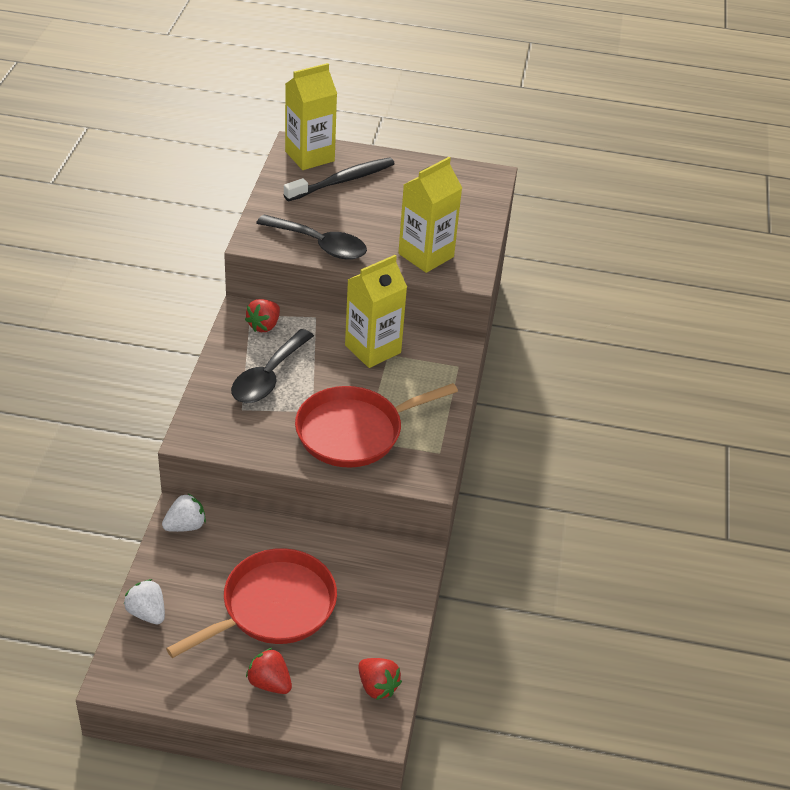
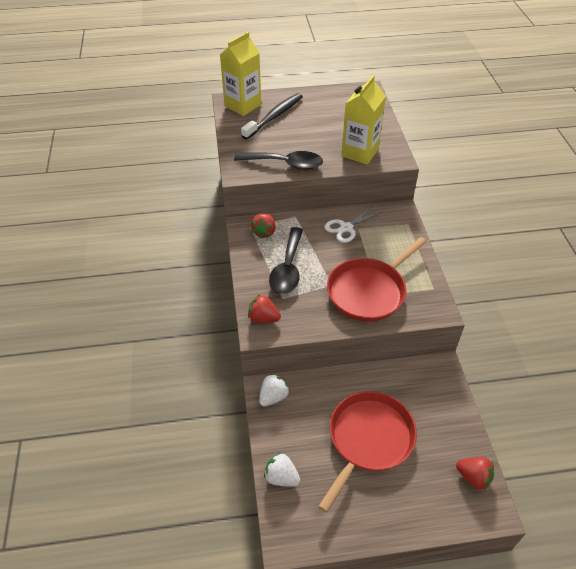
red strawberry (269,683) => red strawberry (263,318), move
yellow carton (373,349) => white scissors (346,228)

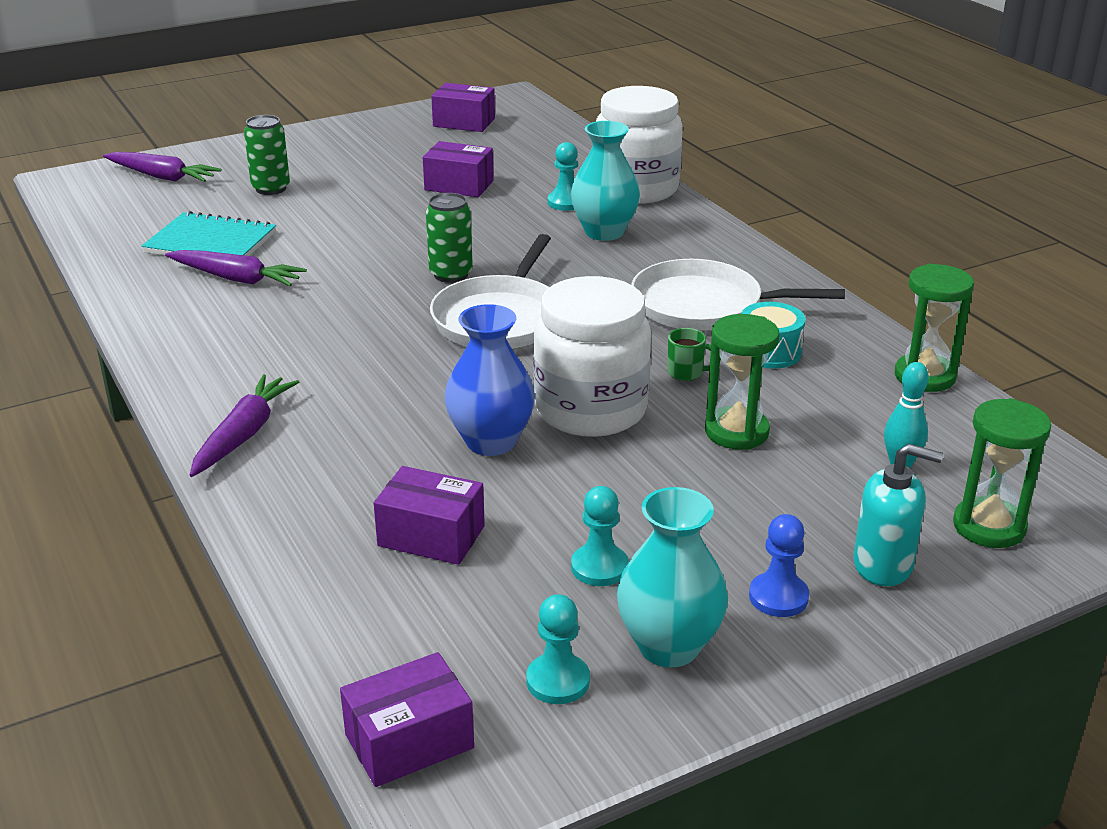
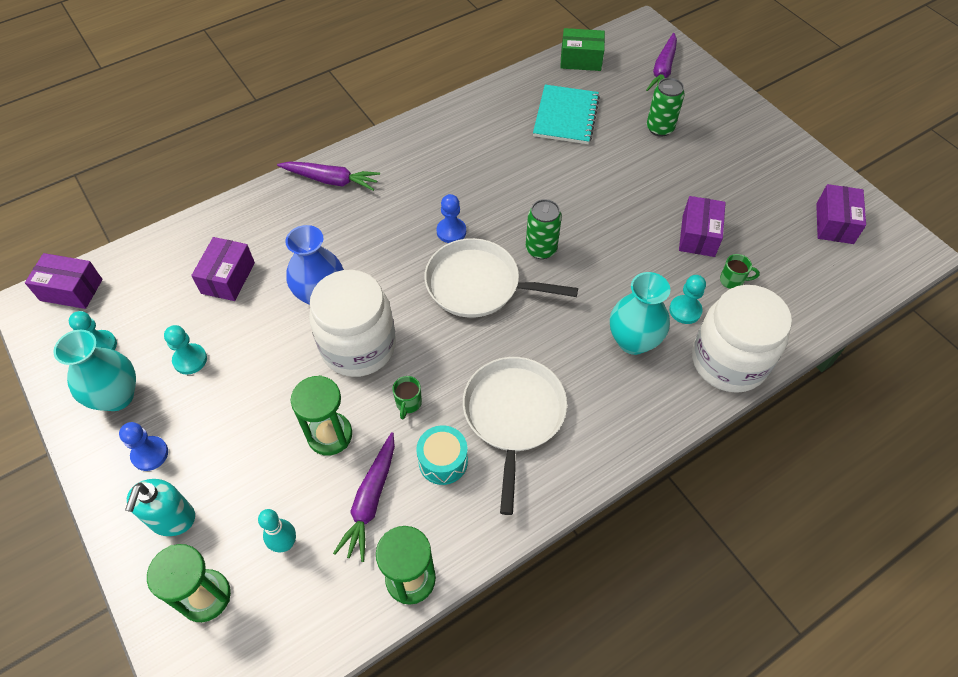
nothing => blue pawn (451,231)
nothing => green box (581,60)
nothing => green mug (732,280)
purple carrot (236,278) => purple carrot (370,500), move
purple box (409,741) => purple box (71,290), 45 degrees counterclockwise

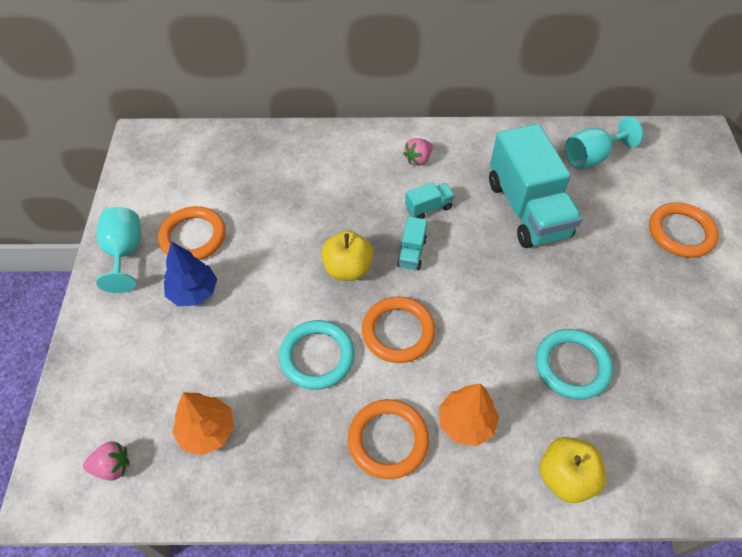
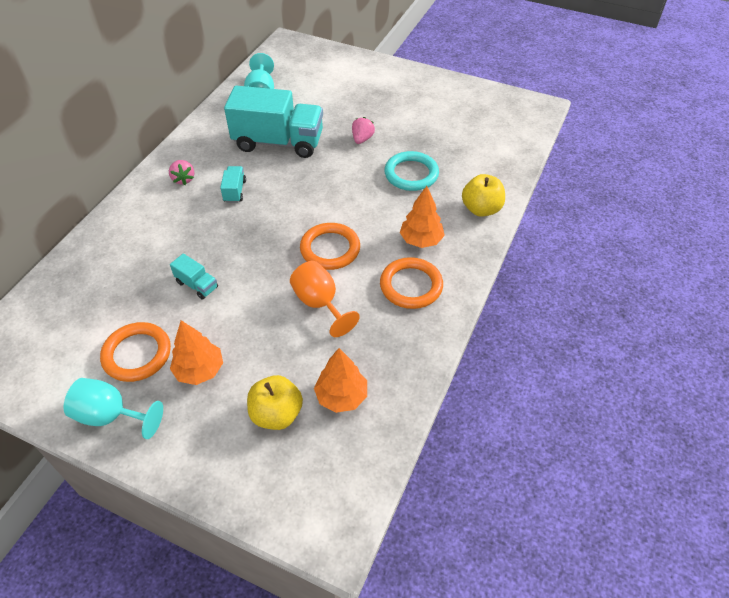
orange ring (681,233) => nothing
pink strawberry (112,466) => pink strawberry (362,139), move
yellow apple (348,269) => yellow apple (276,414), move
turquoise truck (411,252) => turquoise truck (197,285), move
turquoise ring (317,356) => orange goblet (320,303)
blue tree (194,292) => orange tree (200,370)

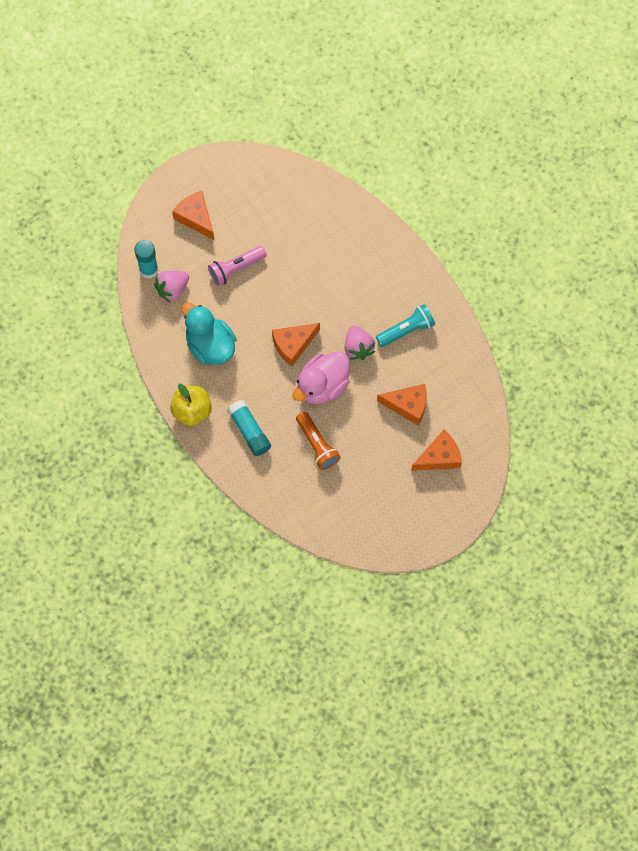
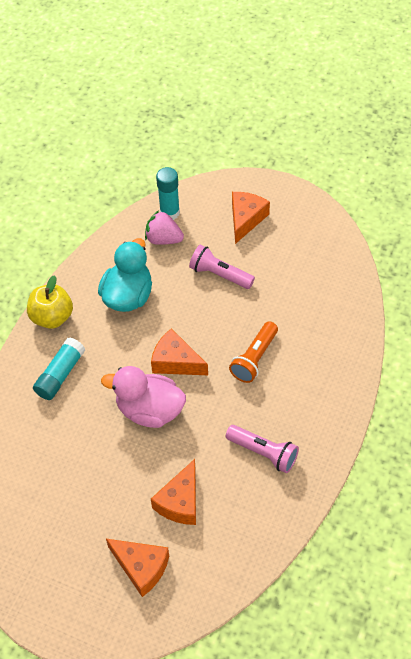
pink strawberry (358,347) => nothing
orange flashlight (317,445) => orange flashlight (254,358), move
turquoise flashlight (406,330) => pink flashlight (263,453)
orange cheese (408,405) => orange cheese (180,502), 45 degrees clockwise

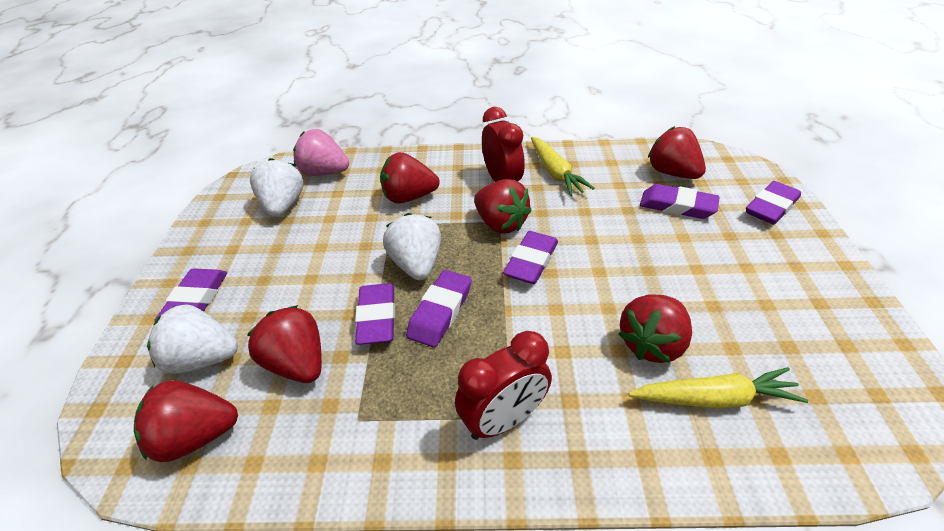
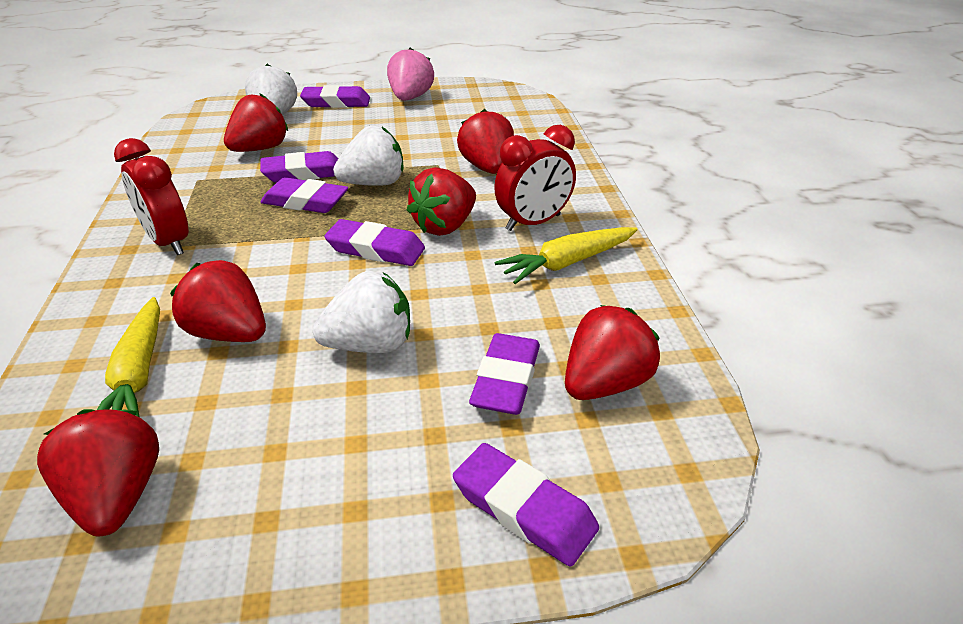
red strawberry (195,437) => red strawberry (117,496), move
white strawberry (283,206) => white strawberry (370,345), move
pink strawberry (324,173) => pink strawberry (410,98), move

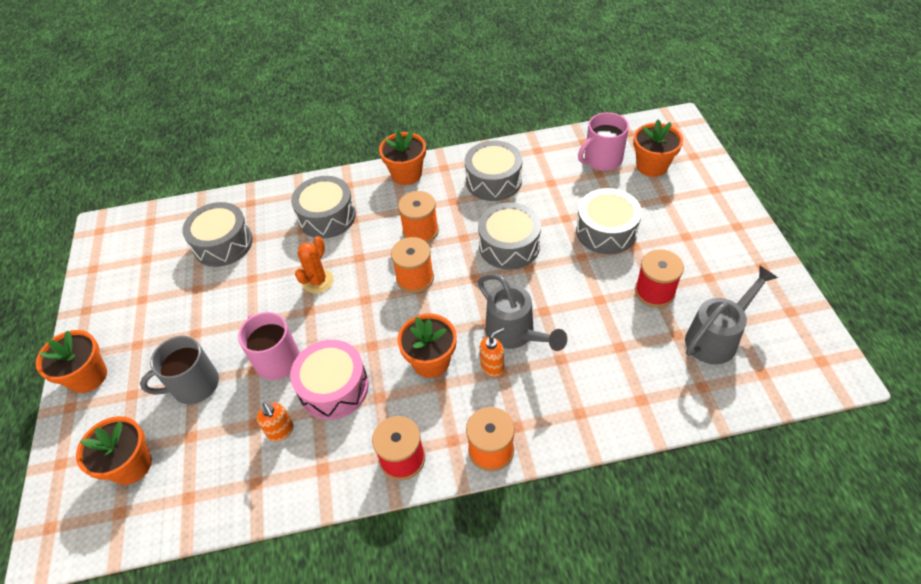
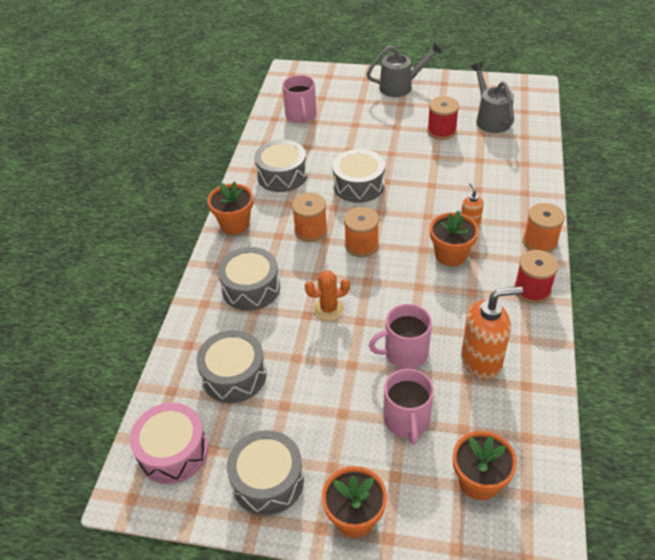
orange flower pot (652,166) => nothing
pink drum (334,388) => pink drum (173,451), move
grey watering can (515,334) => grey watering can (401,86), move
grey drum (606,231) => grey drum (267,480), move
grey mug (194,385) => pink mug (406,420)
orange cactus (318,281) => orange cactus (329,308), 60 degrees counterclockwise
orange soap dispenser (281,431) => orange soap dispenser (481,361), x1.97

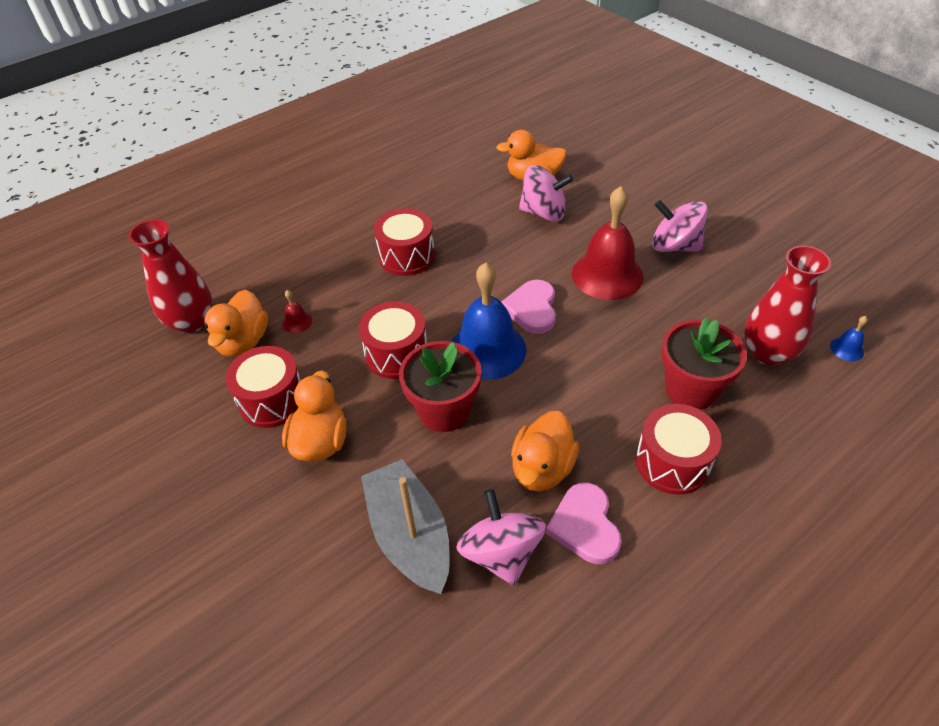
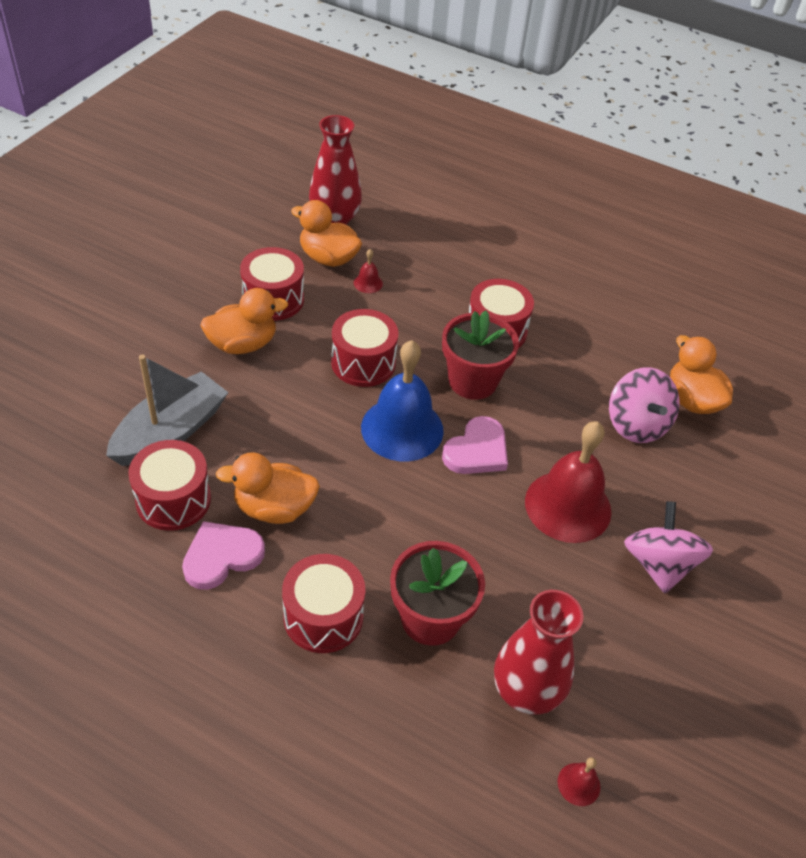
red flower pot (444,411) => red flower pot (472,381), move
pink spinning top (501,552) => red drum (173,499)
blue bell (847,349) => red bell (578,784)
orange duck (243,342) => orange duck (328,258), 45 degrees clockwise
pink heart (532,309) => pink heart (477,450), 150 degrees clockwise

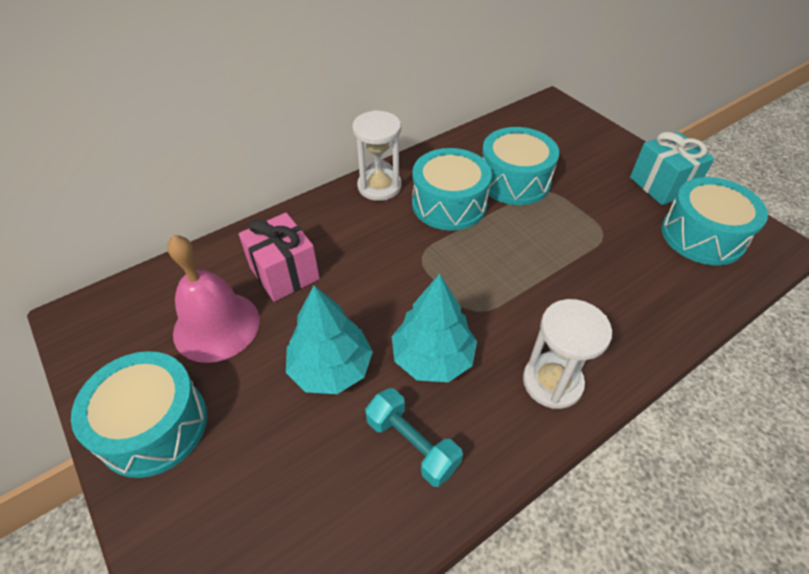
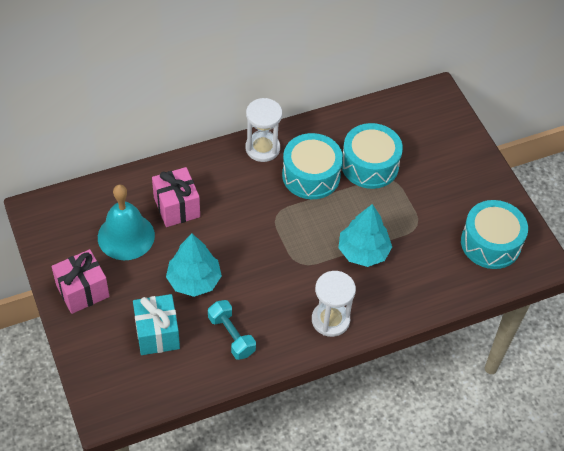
turquoise tree (433,358) => turquoise tree (363,251), move
turquoise gift (662,185) => turquoise gift (157,334), move
turquoise drum (154,425) => pink gift (82,291)
pink bell (216,326) => turquoise bell (126,236)

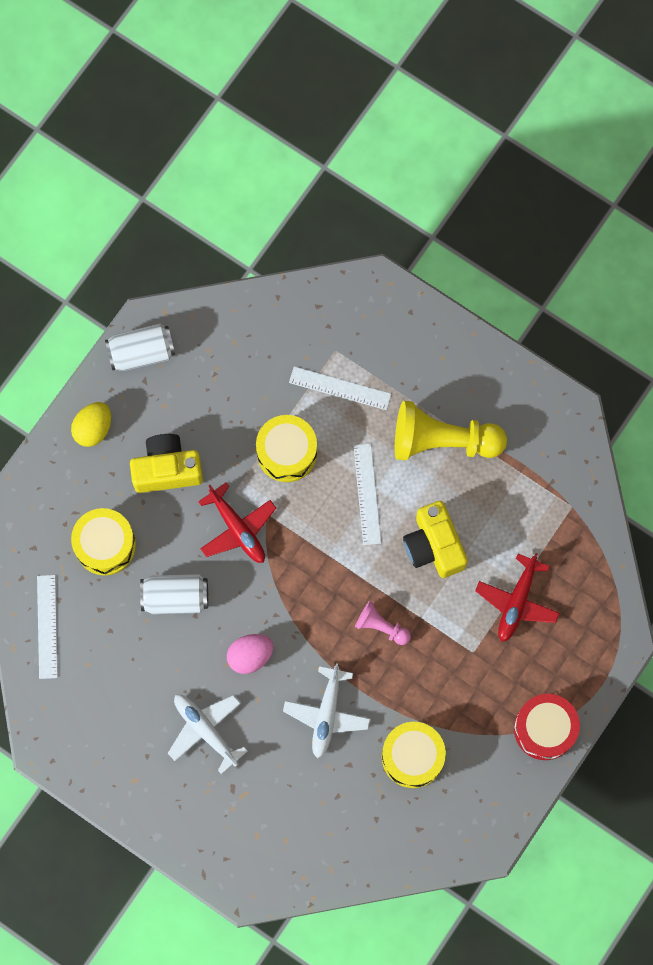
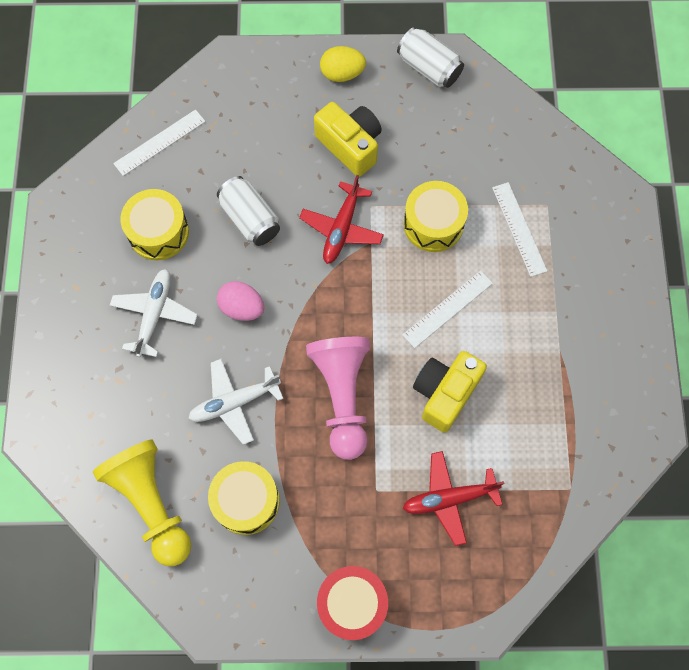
yellow drum (105,545) => yellow drum (158,232), move
yellow pawn (443,441) => yellow pawn (151,503), move
pink pawn (381,626) => pink pawn (342,396), x2.02

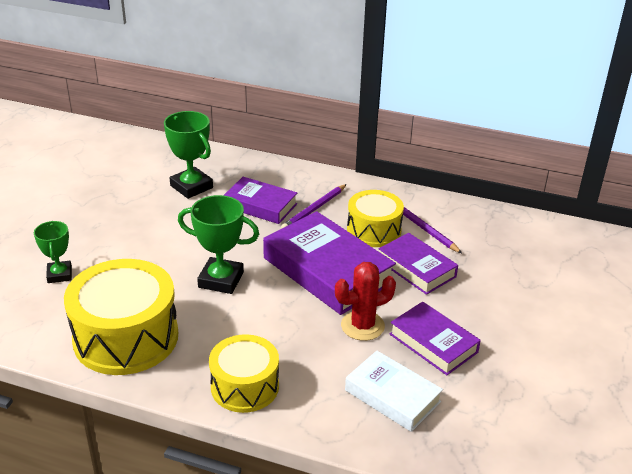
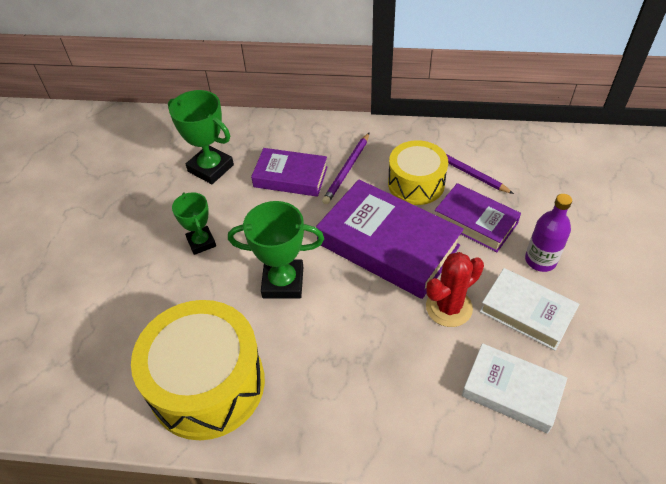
yellow drum (245,386) => nothing
nothing => purple bottle (540,260)
green trophy (59,275) => green trophy (201,242), move
purple book (433,343) => white book (526,312)

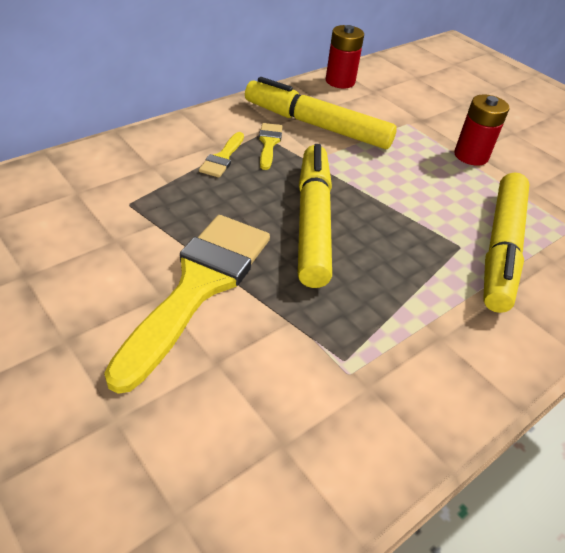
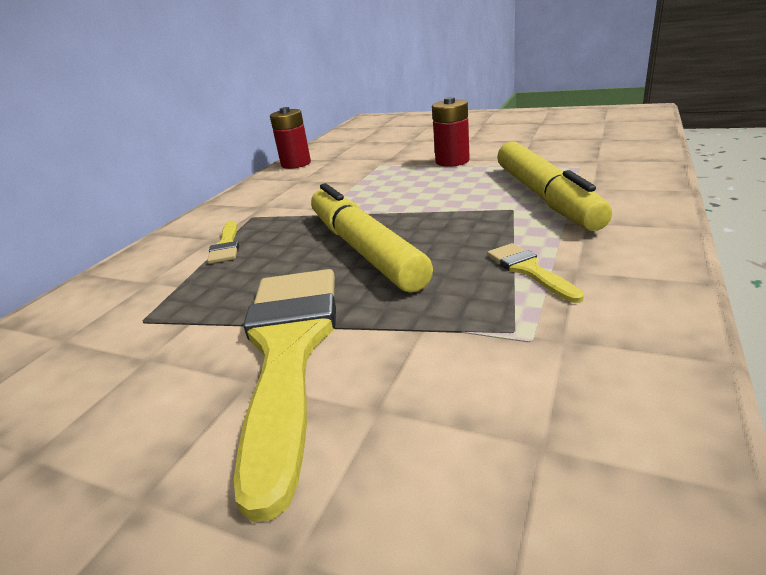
yellow marker (316,125) => nothing
yellow brush (269,143) => yellow brush (529,270), move

